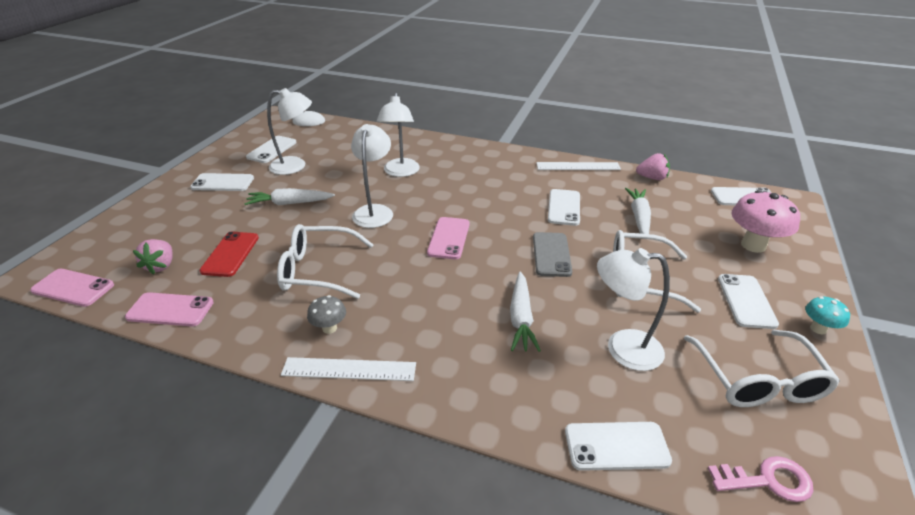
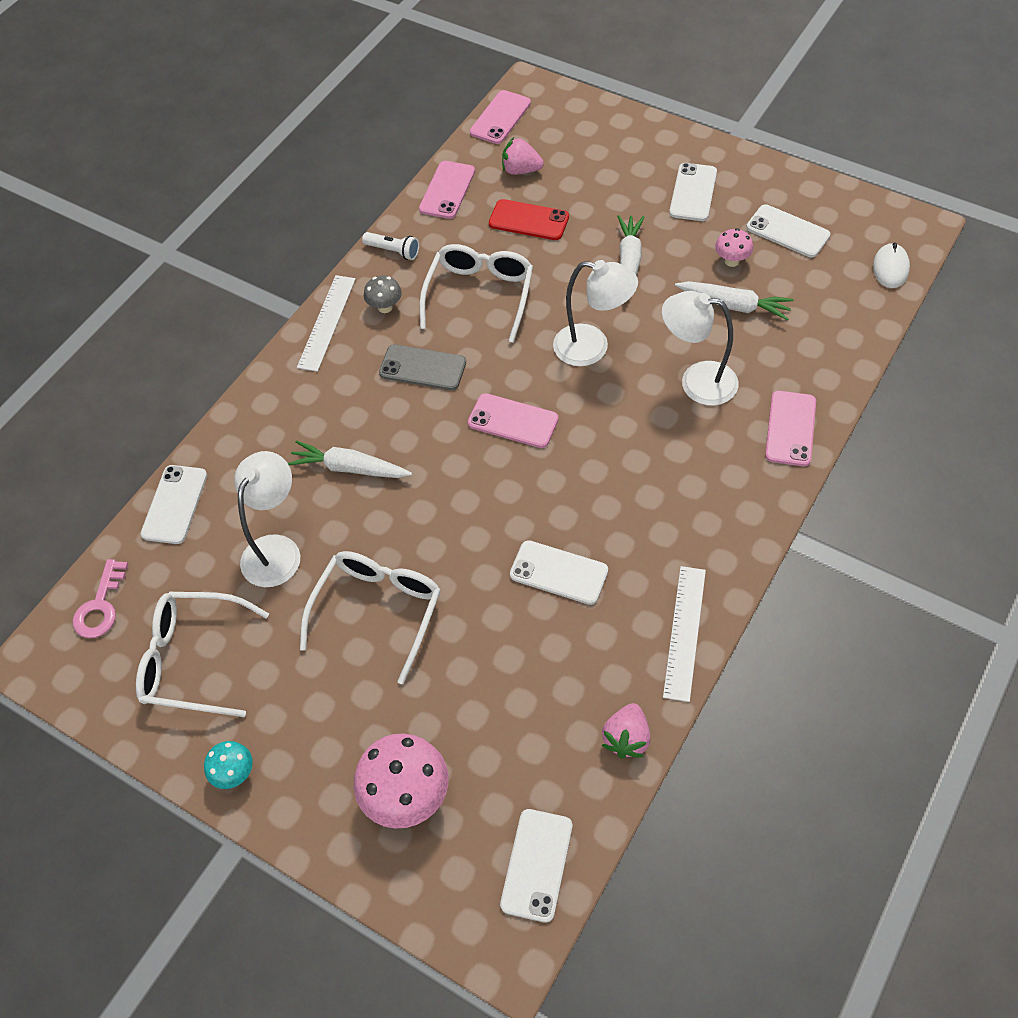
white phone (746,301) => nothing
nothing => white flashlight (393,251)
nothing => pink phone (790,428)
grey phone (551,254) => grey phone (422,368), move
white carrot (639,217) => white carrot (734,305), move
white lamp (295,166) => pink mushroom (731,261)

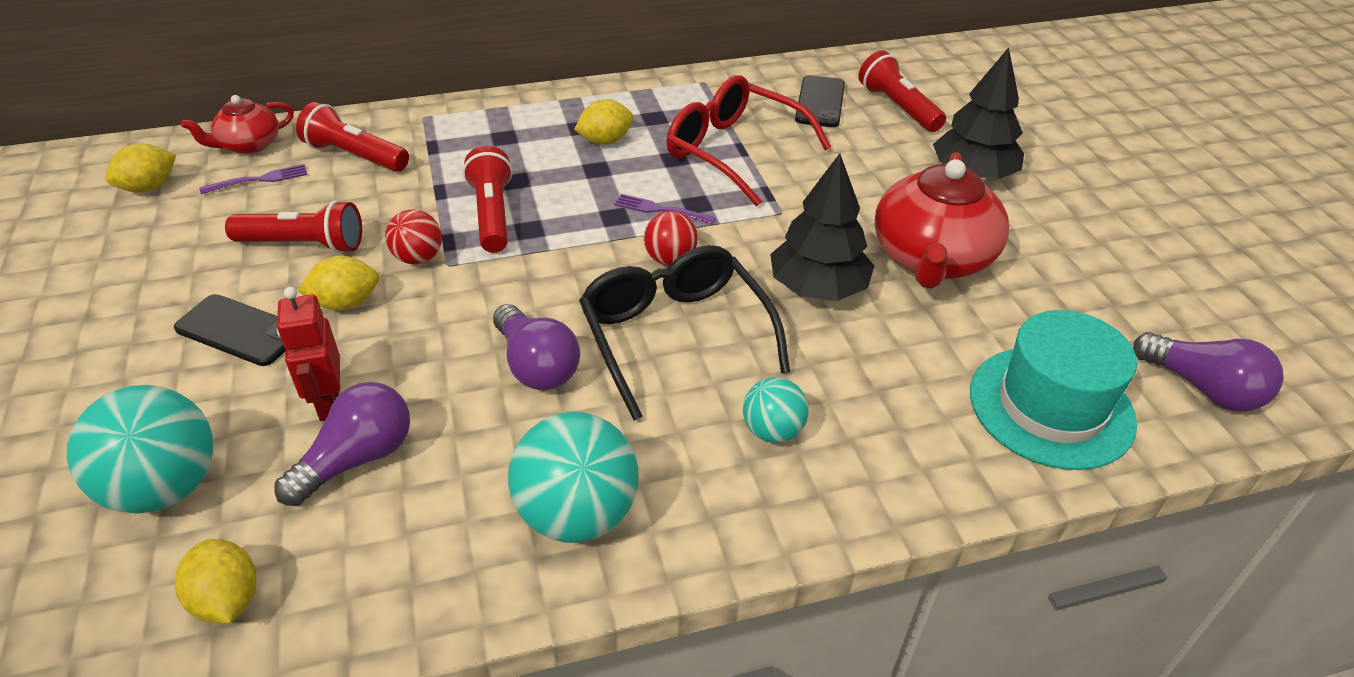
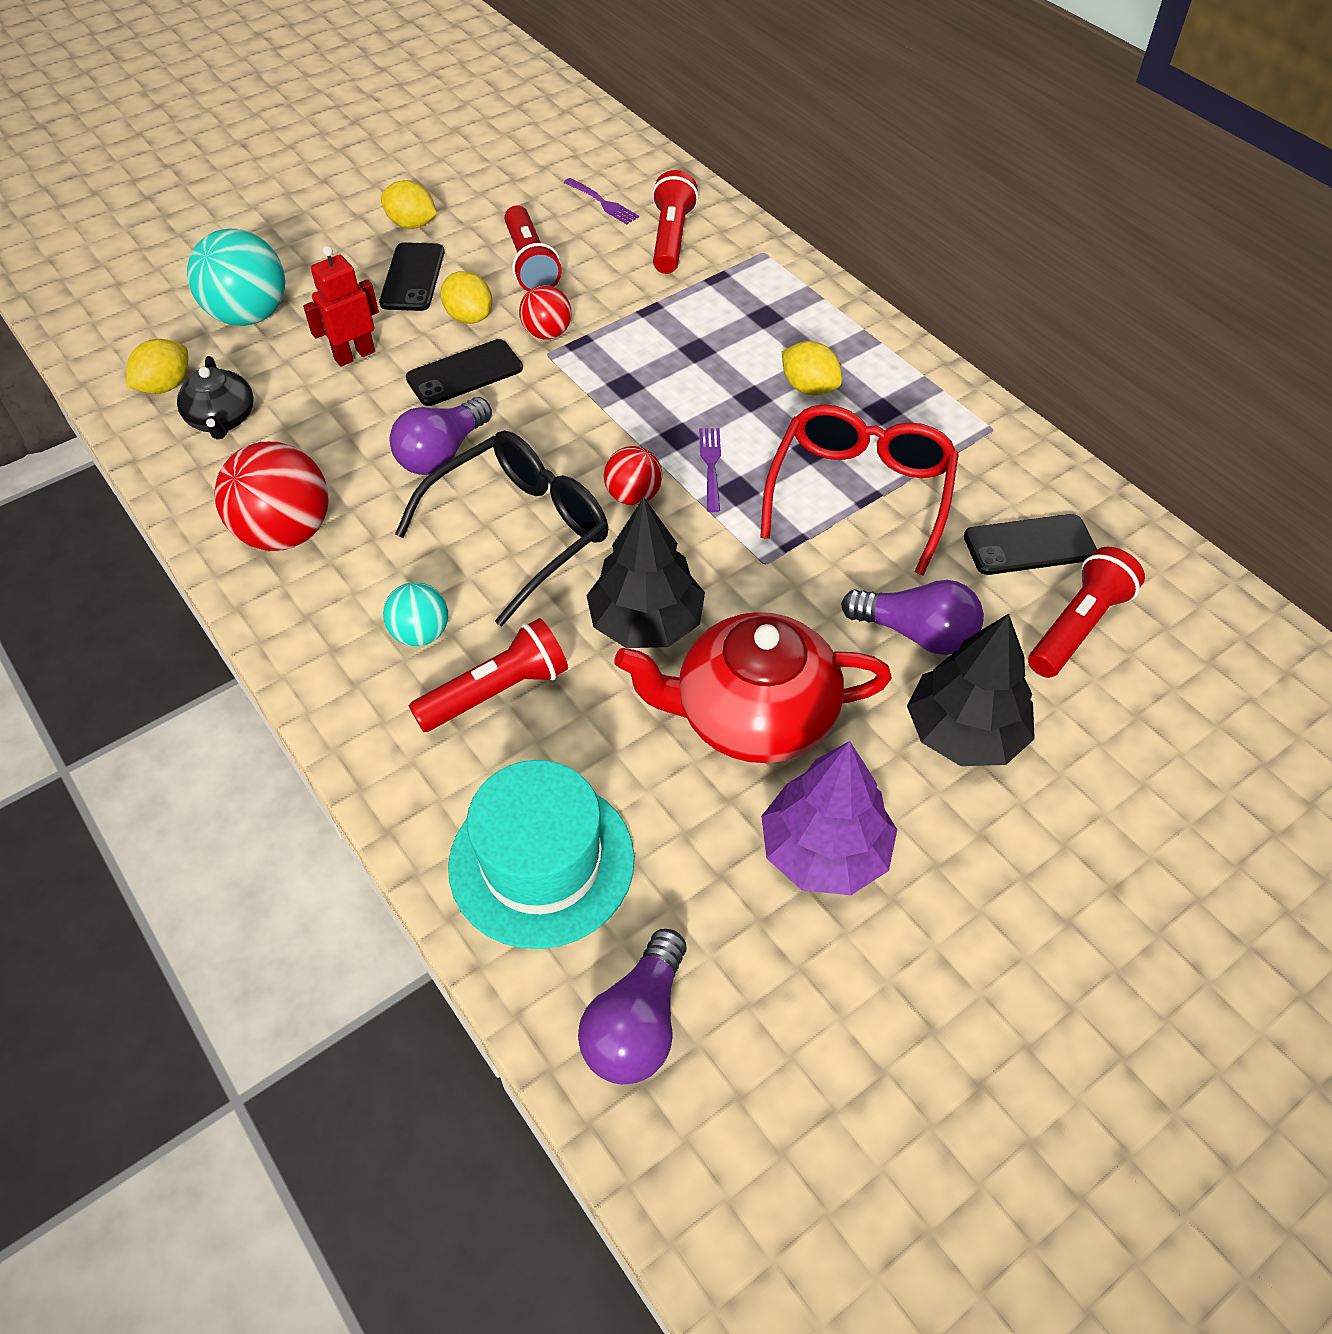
red teapot (249,145) => nothing
nothing => black teapot (222,420)
nothing => black phone (464,373)
nothing => purple tree (824,851)
yellow lemon (149,187) => yellow lemon (412,224), move
purple light bulb (357,459) => purple light bulb (916,633), move
red flashlight (492,215) => red flashlight (496,692), move
turquoise ball (577,514) => red ball (286,533)

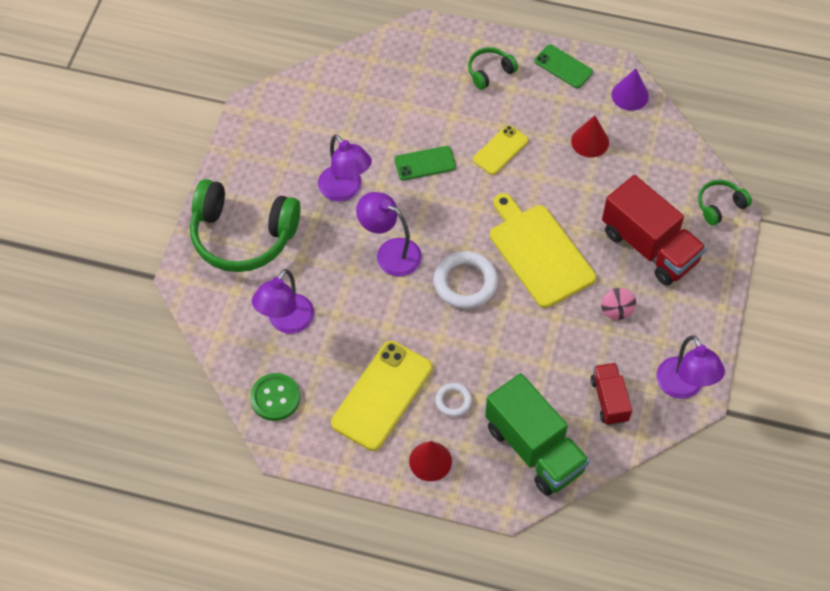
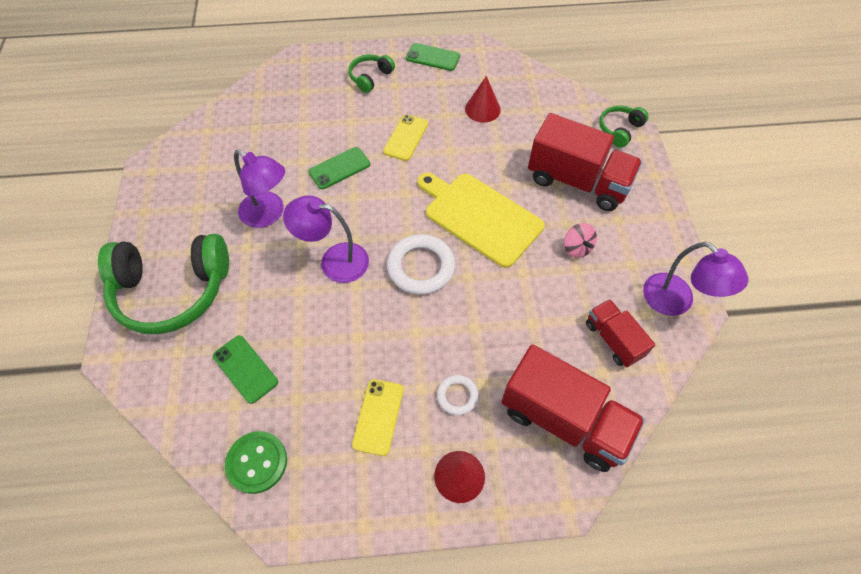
purple cone (630,95) => nothing
purple lamp (286,322) => green phone (245,369)
green truck (534,448) => red truck (563,420)
yellow phone (382,395) => yellow phone (378,417), x0.56

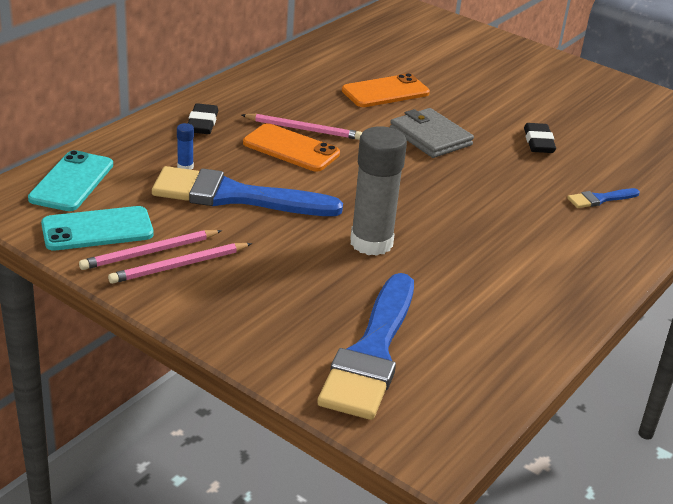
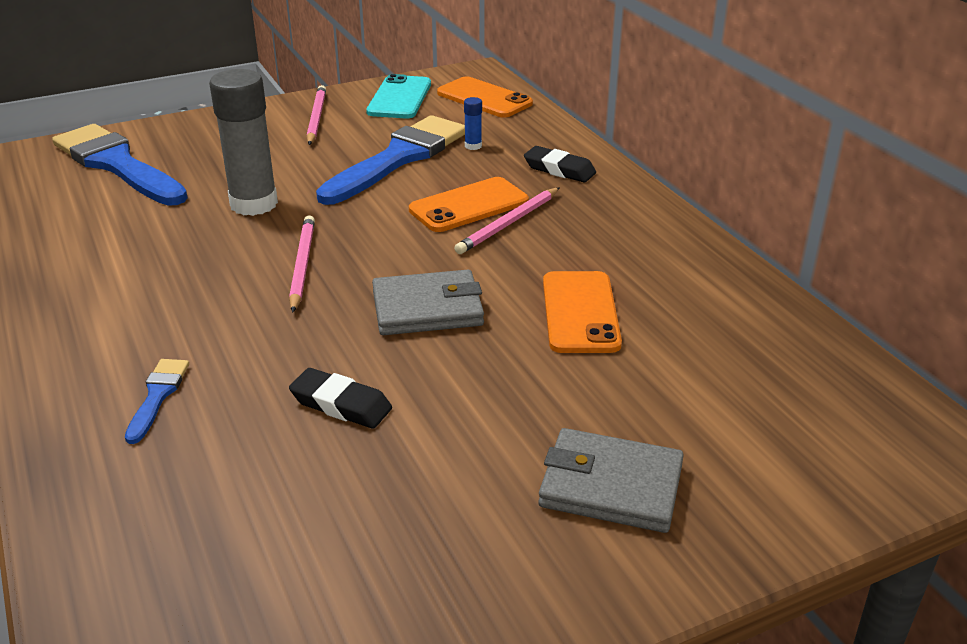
nothing => grey wallet (611,486)
pink pencil (149,252) => pink pencil (302,265), move
turquoise phone (72,182) => orange phone (484,98)

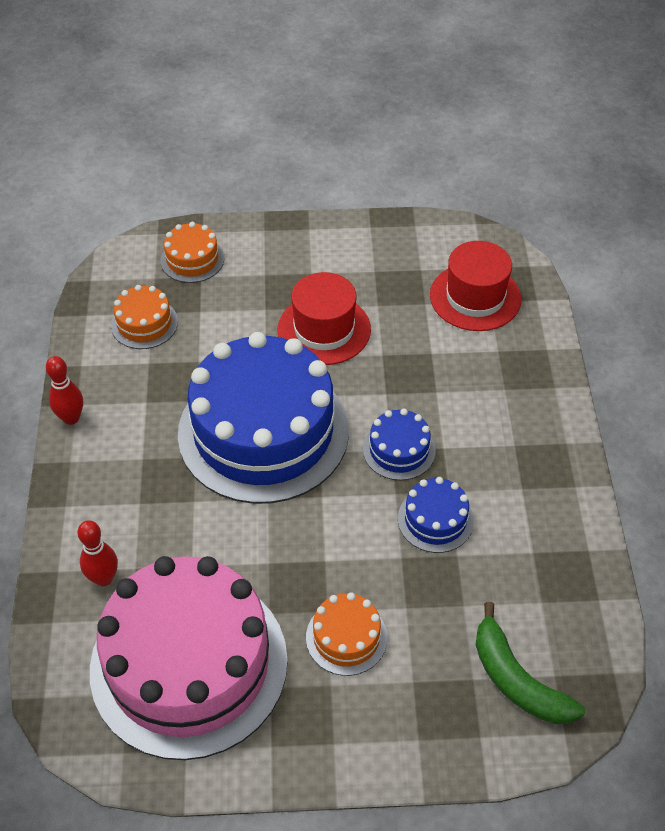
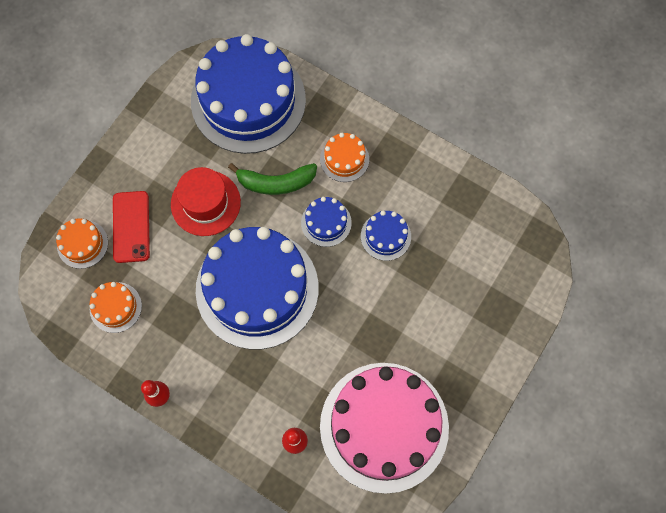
nothing => red phone (131,227)
orange cake (346,637) => orange cake (344,159), move
green banana (517,680) => green banana (276,182), move
red hat (475,297) => blue cake (248,100)

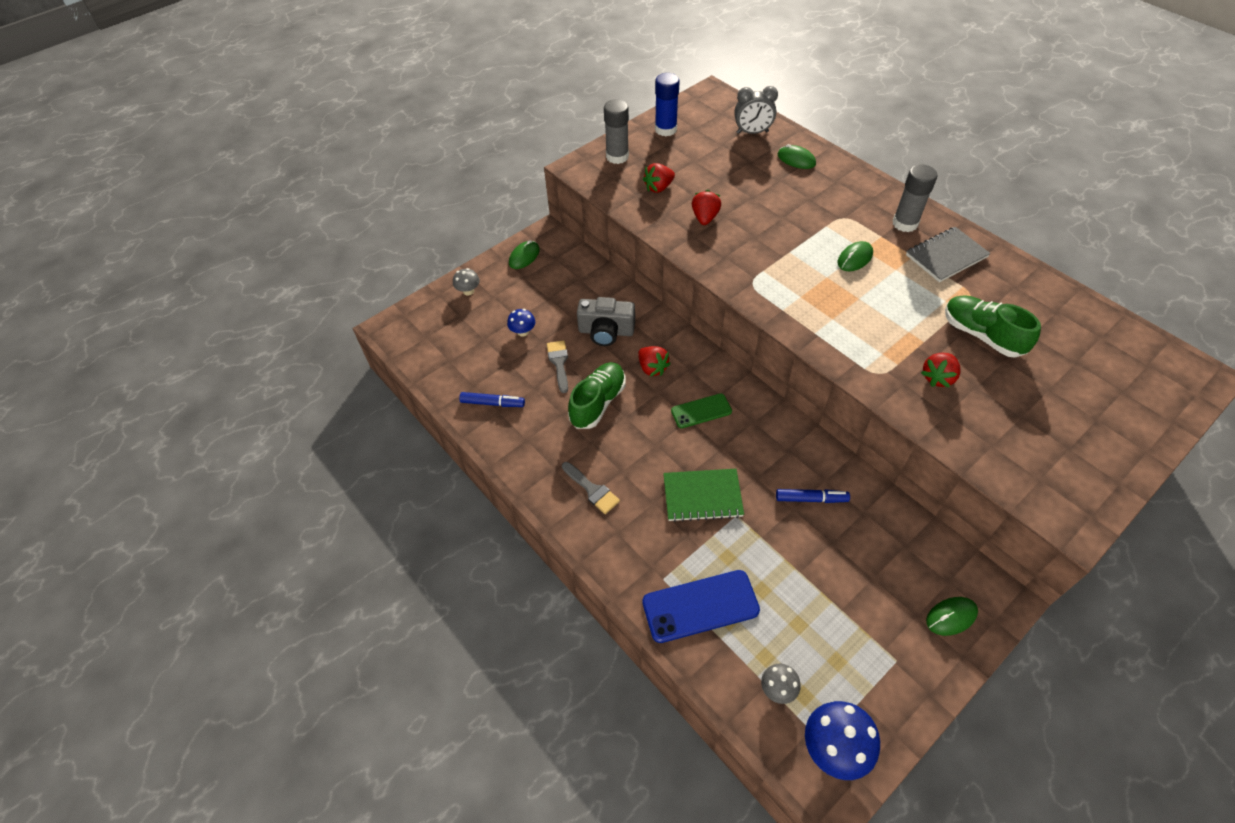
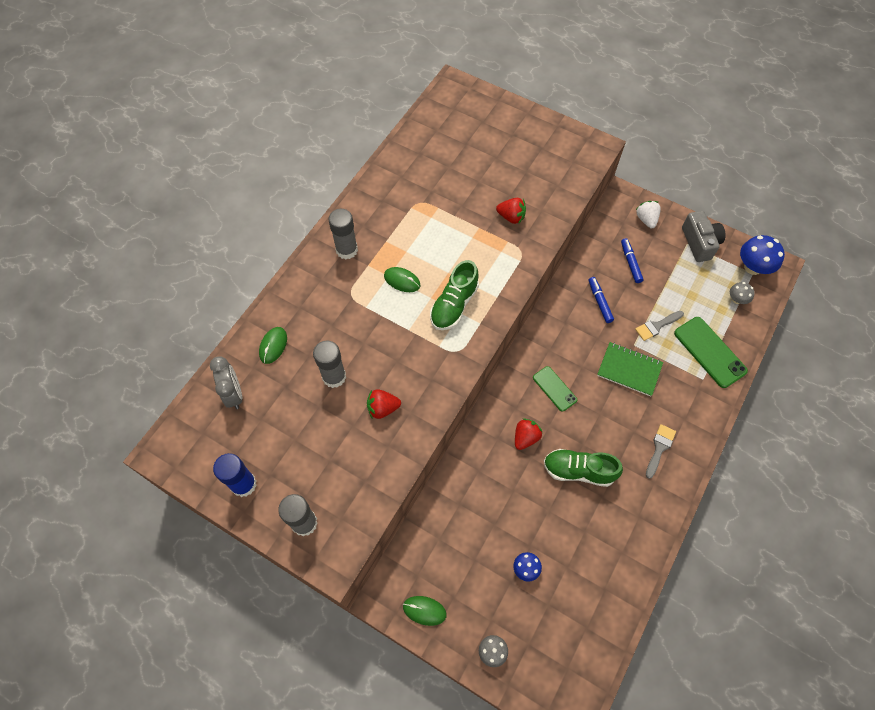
red strawberry (658,188) => nothing
grey notebook (946,256) => nothing
nothing => grey glue stick (334,377)
blue marker (492,403) => blue marker (630,263), move
grey brush (559,363) => grey brush (656,326), move
grey camera (606,331) => grey camera (699,243), move
green shoe (981,335) => green shoe (454,305), move
green mouse (951,617) => white strawberry (646,219)
blue phone (700,606) => green phone (710,352)
green notebook (702,496) => green notebook (629,370), 45 degrees counterclockwise

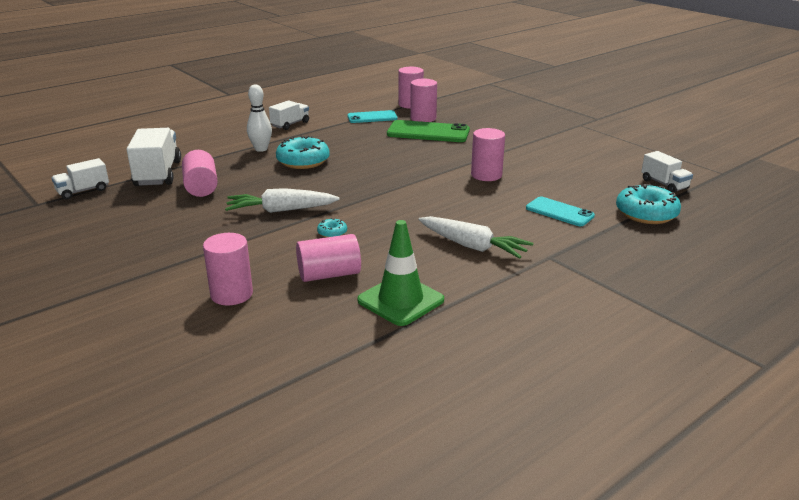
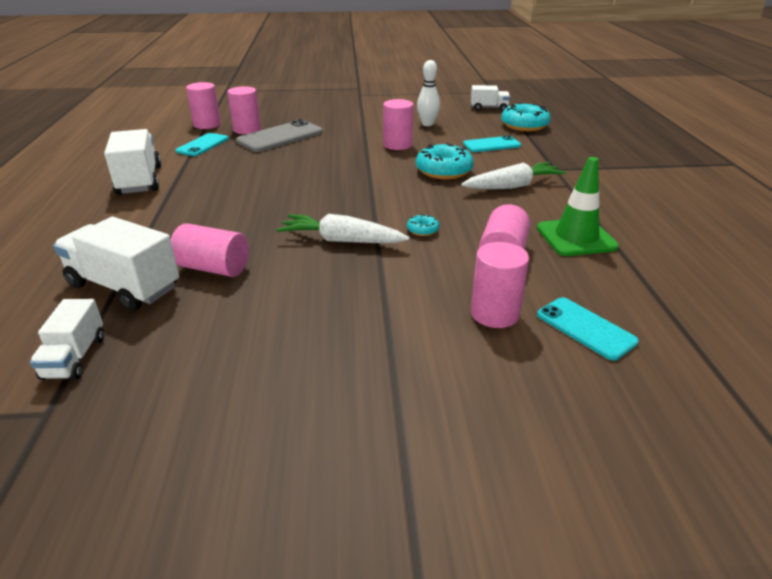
nothing => turquoise phone (585,328)
white bowling pin (261,149) => white bowling pin (427,124), move
turquoise donut (303,161) => turquoise donut (443,171), move
green phone (428,132) => grey phone (280,137)
white carrot (280,210) => white carrot (341,240), 75 degrees clockwise
white truck (290,124) => white truck (140,180), x1.70

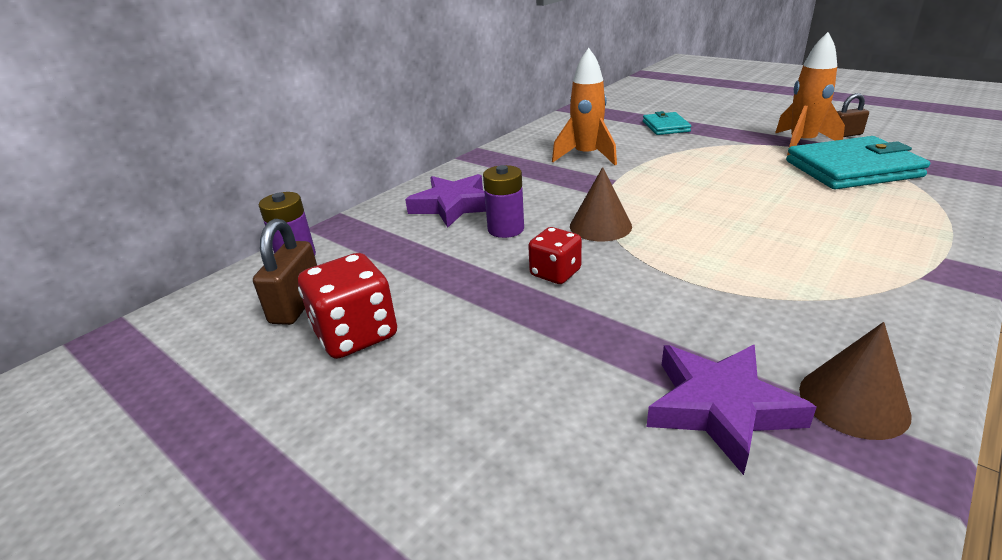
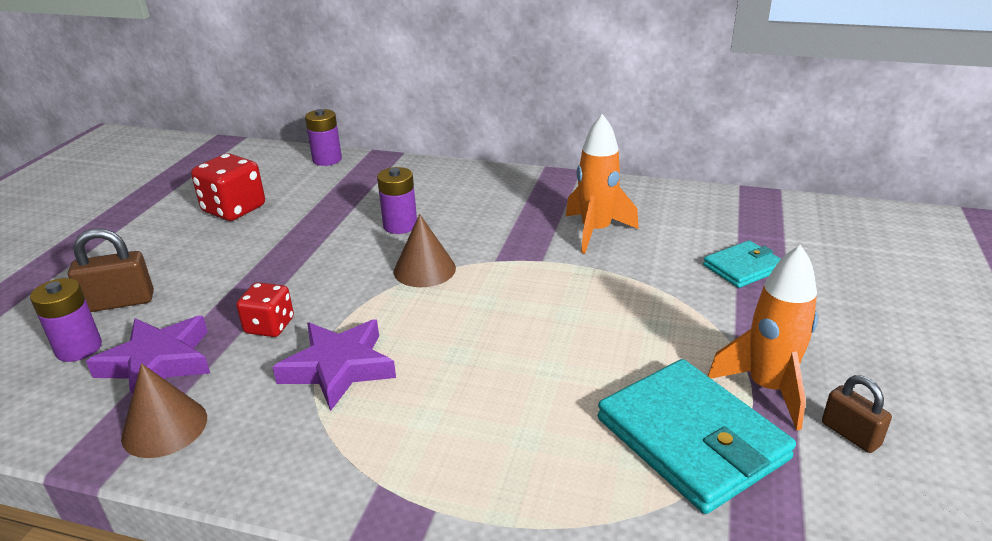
nothing => purple battery (79,348)
brown padlock (296,304) => brown padlock (119,302), move
purple star (453,206) => purple star (338,368), move
red dice (555,273) => red dice (269,326), move

